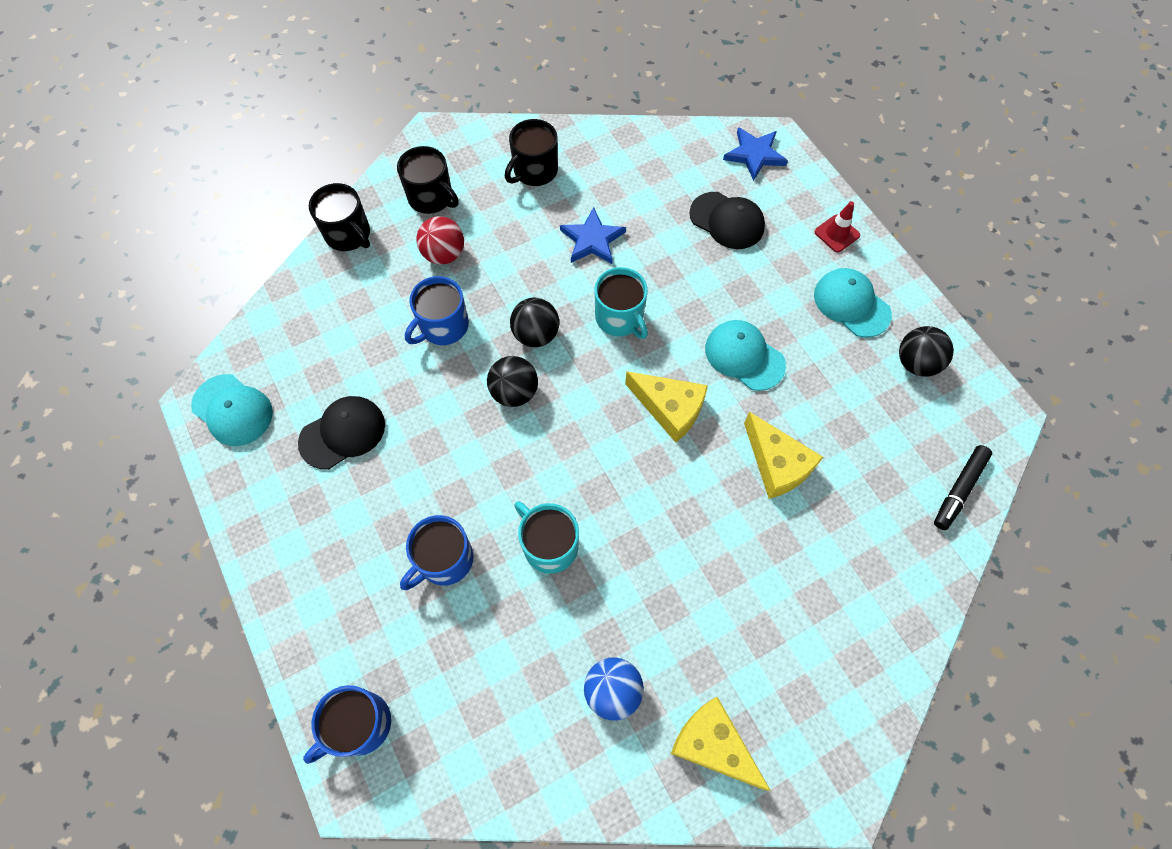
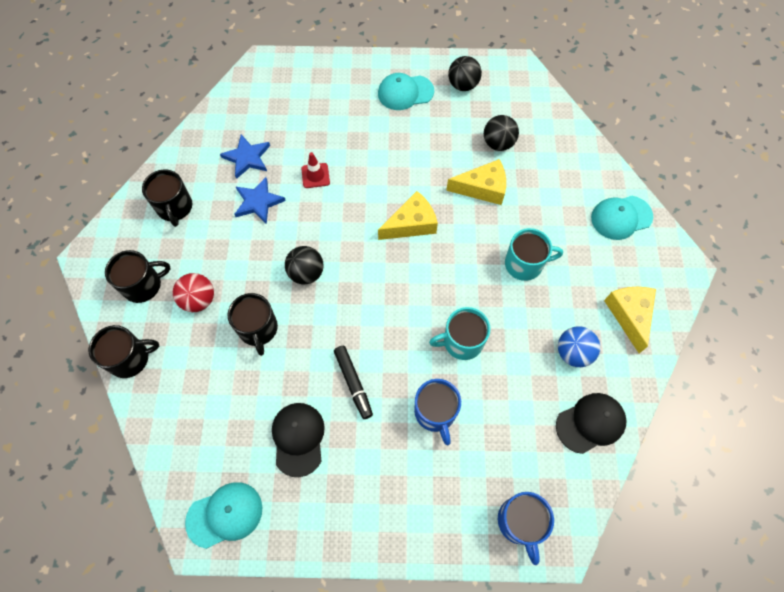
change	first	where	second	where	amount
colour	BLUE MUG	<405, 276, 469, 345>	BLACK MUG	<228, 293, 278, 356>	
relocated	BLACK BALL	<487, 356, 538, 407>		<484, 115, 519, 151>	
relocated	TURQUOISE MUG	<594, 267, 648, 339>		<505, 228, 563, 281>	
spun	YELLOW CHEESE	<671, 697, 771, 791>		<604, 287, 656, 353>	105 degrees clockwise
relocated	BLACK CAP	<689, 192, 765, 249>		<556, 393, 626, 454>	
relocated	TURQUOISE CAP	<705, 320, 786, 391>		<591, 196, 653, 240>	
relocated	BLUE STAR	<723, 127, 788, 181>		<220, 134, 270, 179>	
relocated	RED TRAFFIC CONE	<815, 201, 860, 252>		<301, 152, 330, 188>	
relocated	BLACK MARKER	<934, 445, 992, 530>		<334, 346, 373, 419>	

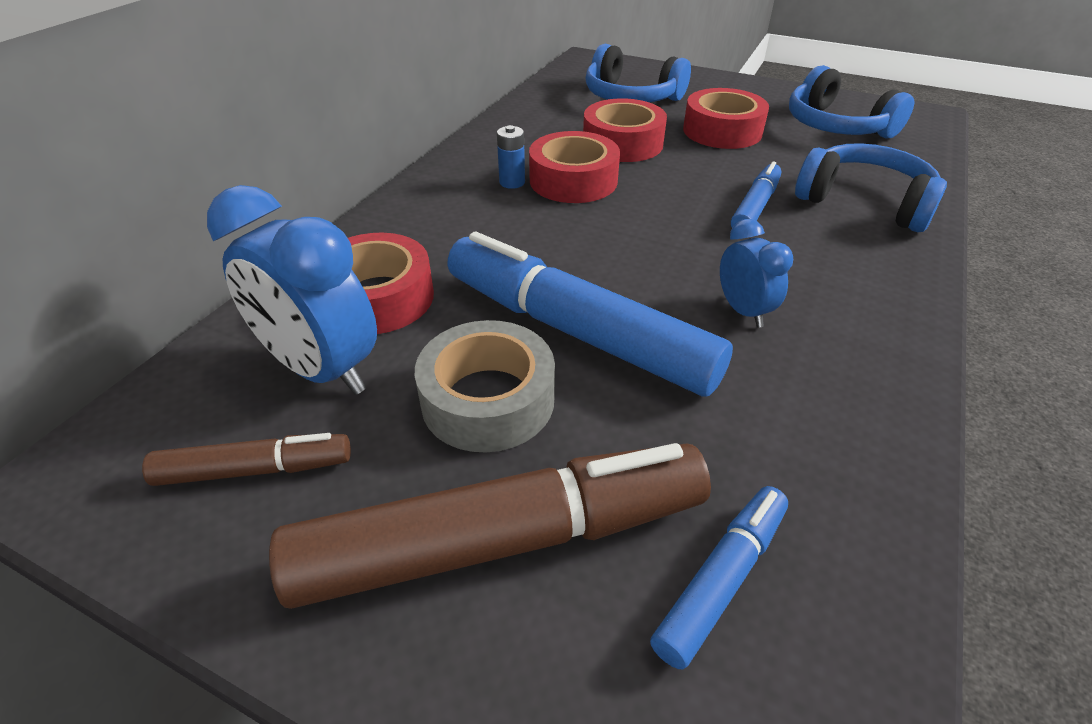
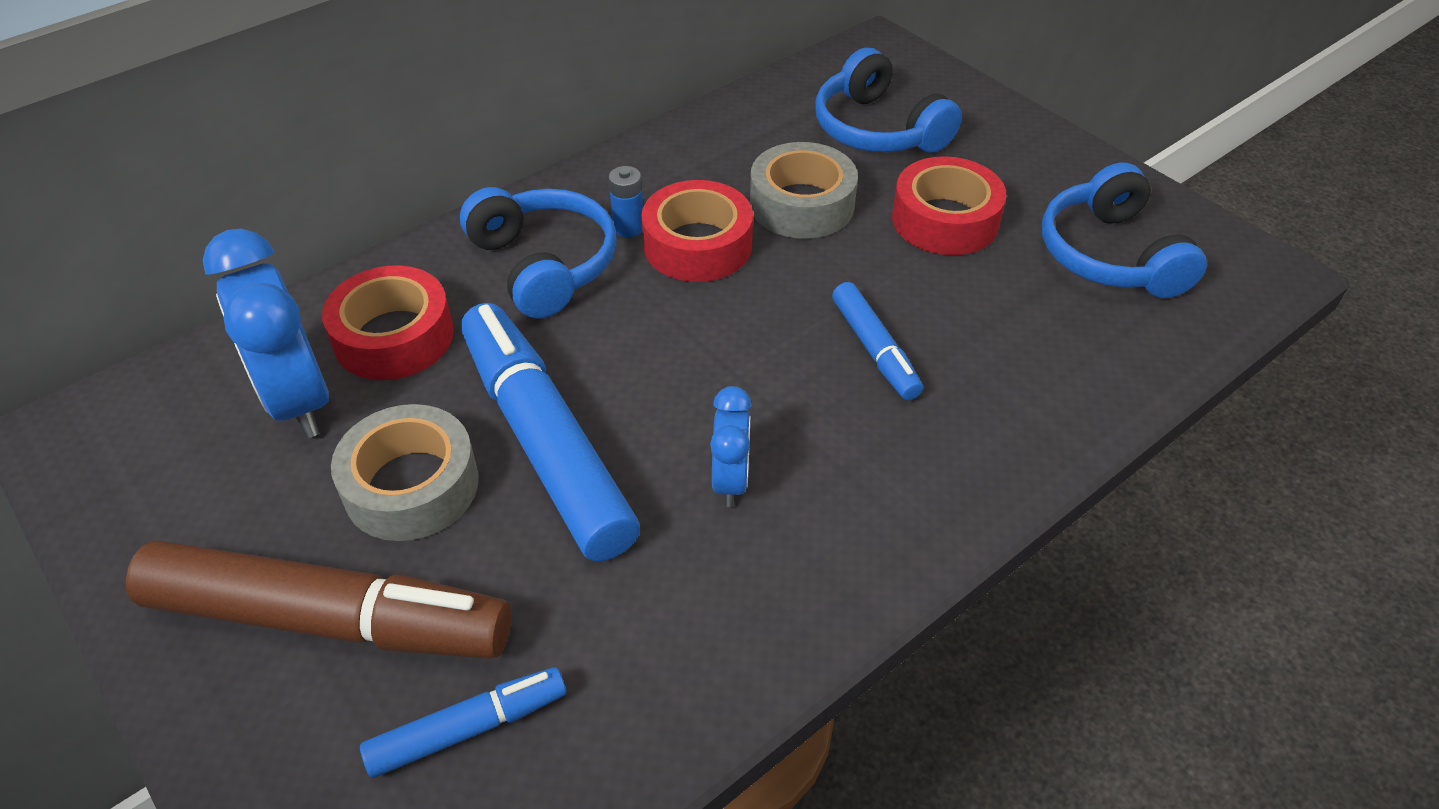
change	first	where	second	where	amount
missing	BROWN MARKER	<142, 433, 351, 486>			
colour	RED TAPE	<583, 98, 667, 162>	GREY TAPE	<750, 142, 858, 239>	
spun	BLUE MARKER	<731, 161, 781, 228>		<832, 282, 923, 400>	105 degrees clockwise
relocated	BLUE HEADPHONES	<795, 143, 947, 232>		<460, 187, 617, 319>	

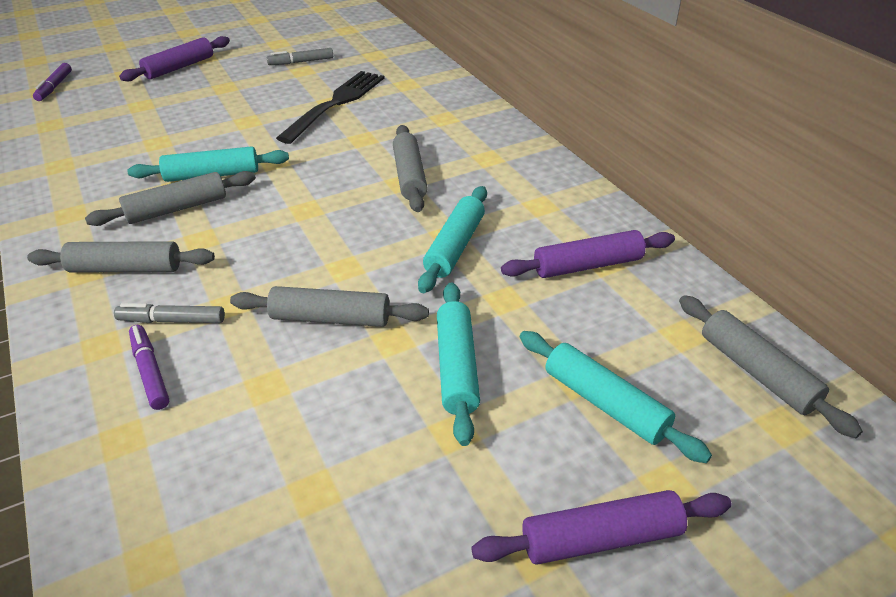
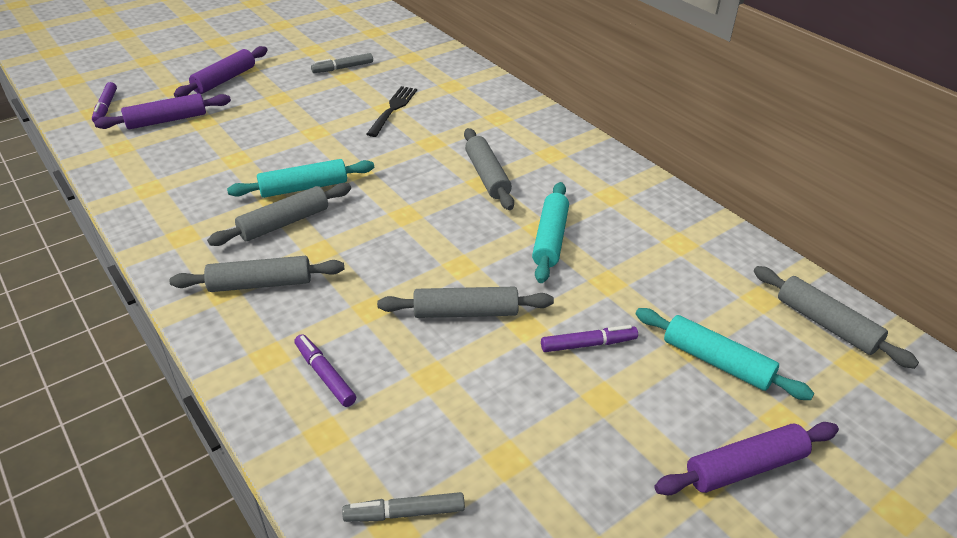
change	first	where	second	where	amount
relocated	GREY MARKER	<114, 303, 225, 323>		<342, 492, 465, 522>	
size	BLACK FORK	<276, 71, 385, 144>		<367, 86, 417, 137>	x0.66
exchanged	TURQUOISE ROLLING PIN	<437, 283, 480, 446>	PURPLE MARKER	<541, 325, 638, 352>	
relocated	PURPLE ROLLING PIN	<501, 230, 675, 278>		<94, 93, 231, 129>	

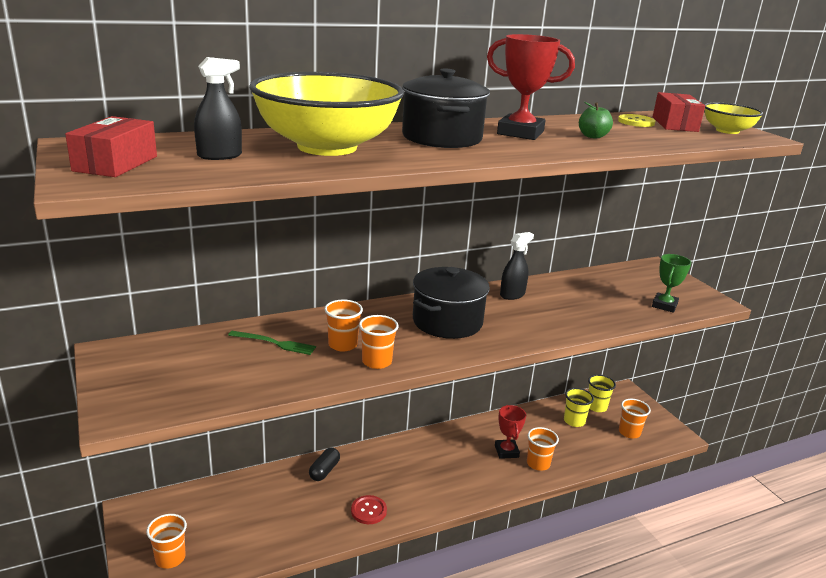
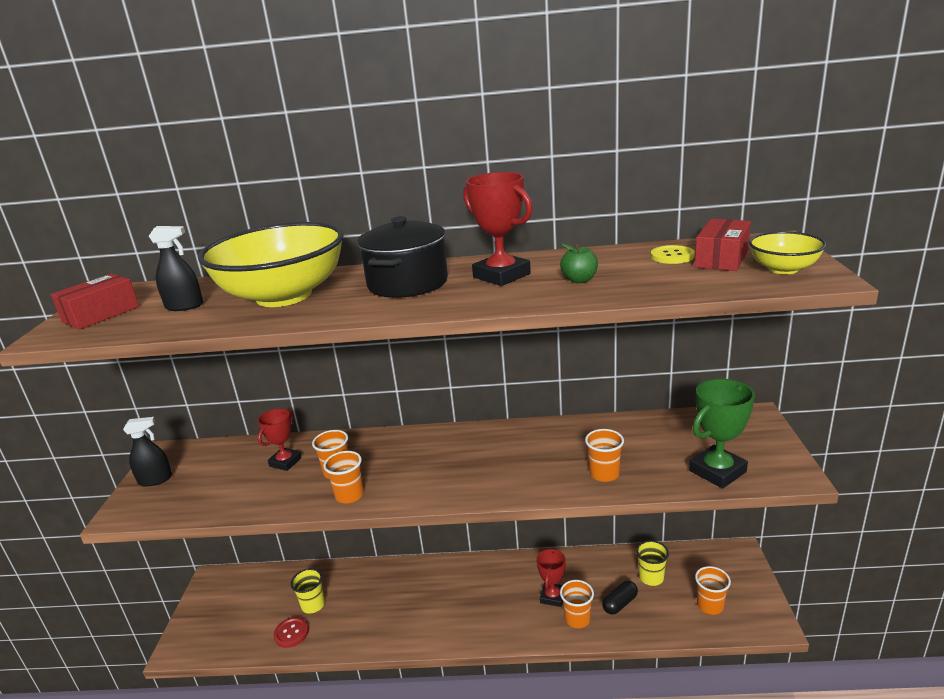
change	first	where	second	where	amount
relocated	ORANGE CUP	<146, 514, 187, 569>		<585, 429, 624, 482>	
exchanged	GREEN FORK	<228, 331, 316, 355>	RED TROPHY	<258, 408, 302, 471>	
relocated	BLACK CAPSULE	<309, 448, 340, 481>		<602, 581, 638, 615>	
relocated	RED BUTTON	<351, 495, 387, 524>		<274, 617, 309, 648>	
missing	BLACK POT	<413, 267, 490, 339>			
relocated	BLACK SPRAY BOTTLE	<500, 232, 534, 300>		<123, 417, 172, 487>	
relocated	YELLOW CUP	<588, 375, 616, 412>		<291, 568, 325, 614>	
size	GREEN TROPHY	<652, 254, 692, 313>		<689, 379, 755, 489>	x1.52

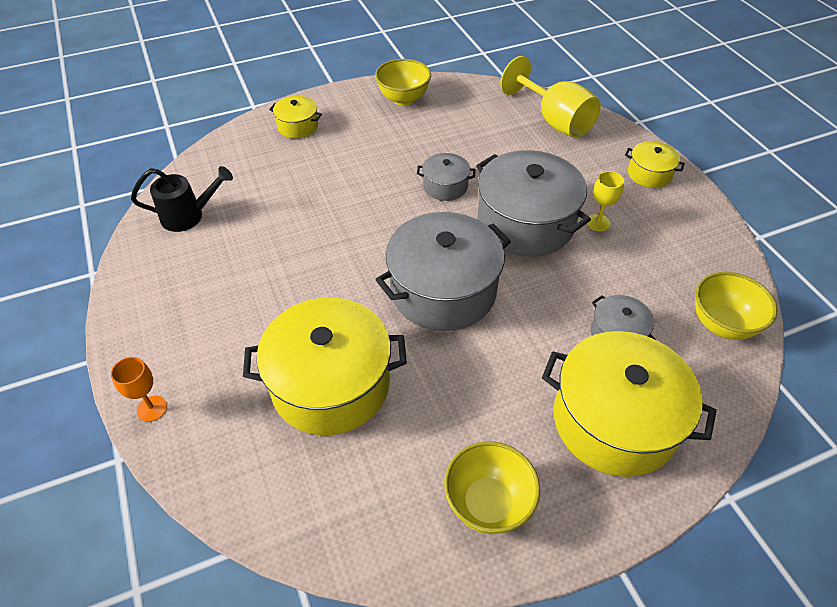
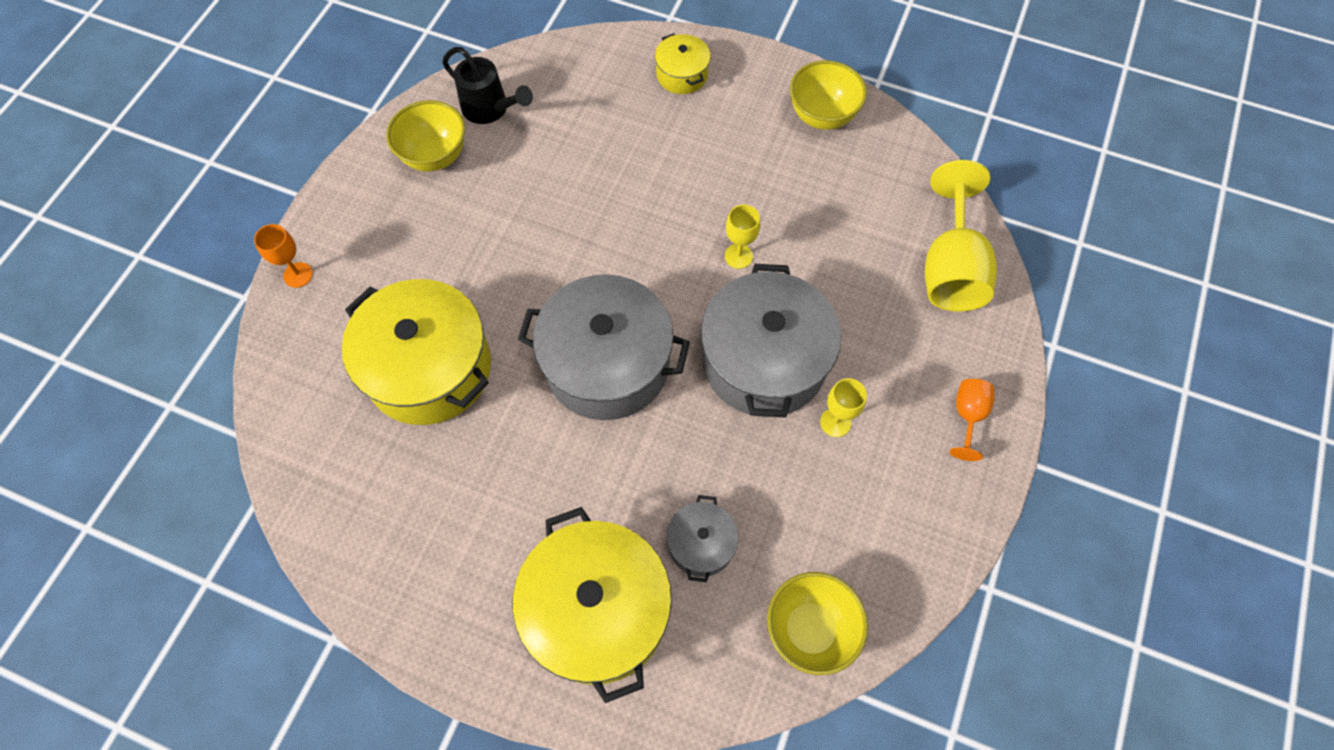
change	first	where	second	where	amount
exchanged	GREY POT	<417, 153, 476, 201>	YELLOW GOBLET	<725, 205, 760, 269>	
relocated	YELLOW BOWL	<444, 441, 540, 534>		<386, 100, 465, 171>	
exchanged	YELLOW POT	<625, 141, 685, 188>	ORANGE GOBLET	<949, 379, 994, 461>	

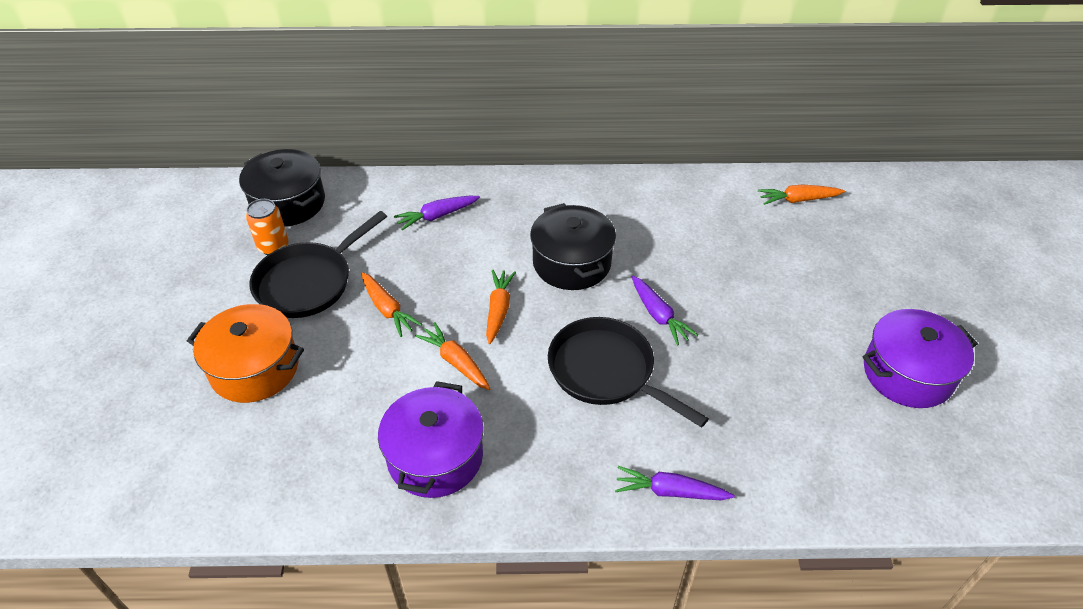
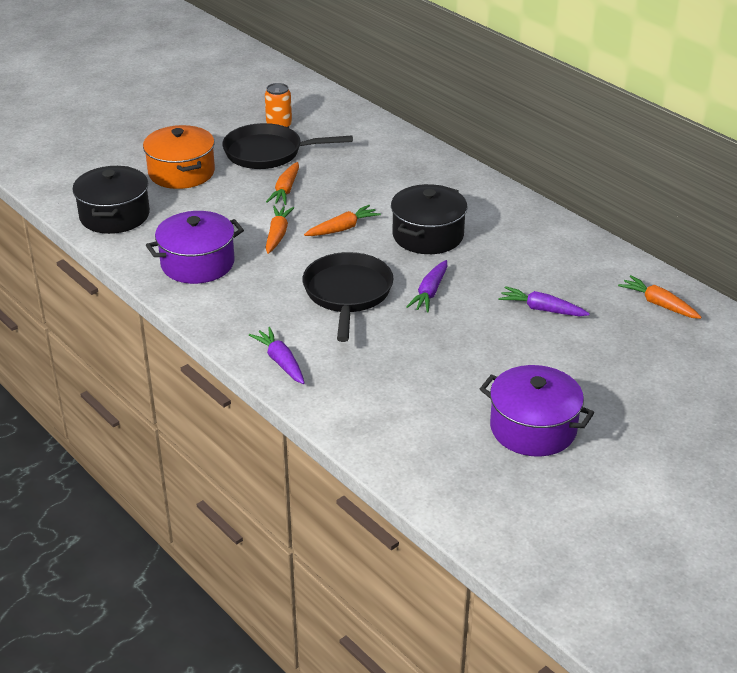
change	first	where	second	where	amount
relocated	BLACK POT	<239, 149, 325, 227>		<72, 166, 150, 234>	
relocated	PURPLE CARROT	<394, 196, 480, 230>		<498, 286, 590, 316>	

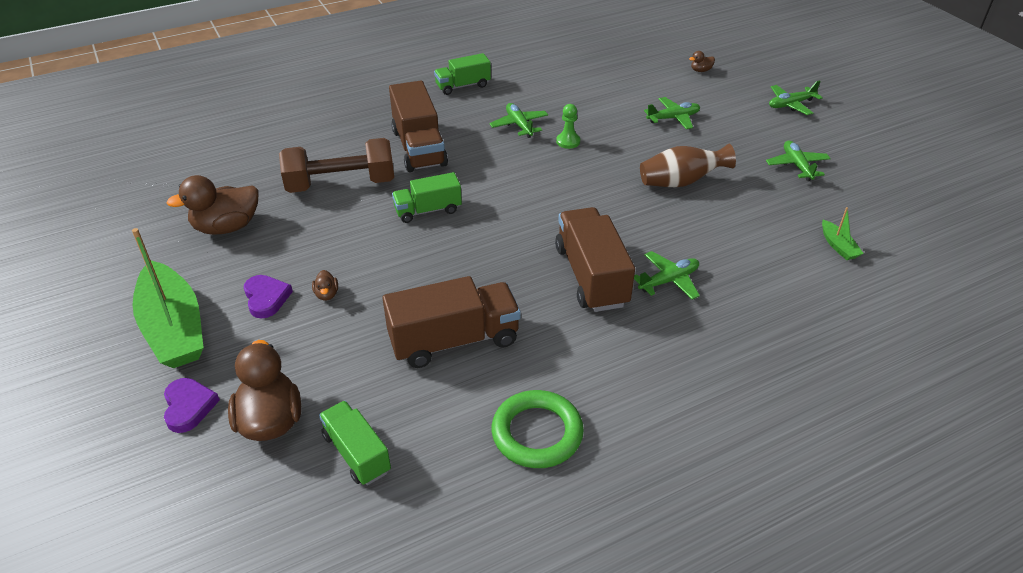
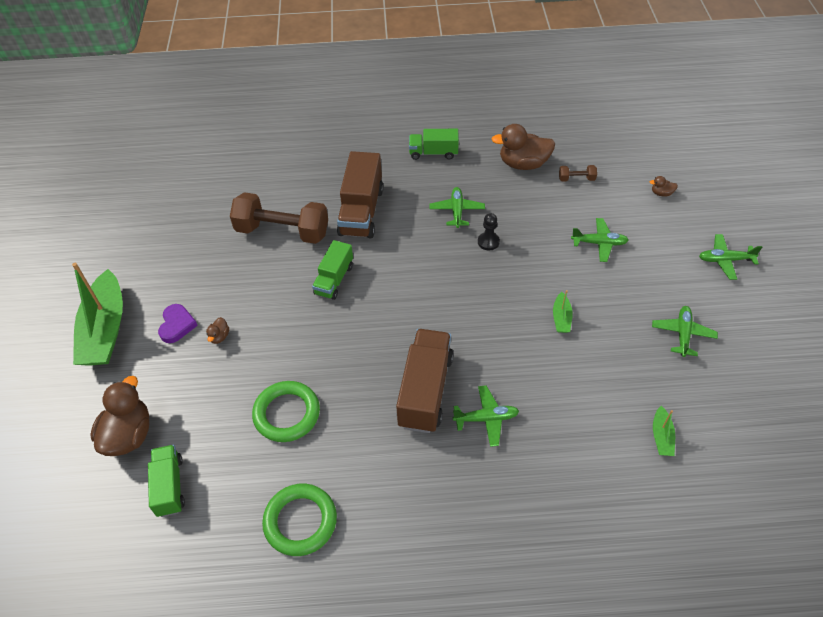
change	first	where	second	where	amount
missing	PURPLE HEART	<164, 378, 220, 433>			
relocated	BROWN DUCK	<167, 175, 258, 235>		<491, 124, 555, 170>	
exchanged	BROWN TRUCK	<382, 276, 521, 368>	GREEN RING	<252, 381, 320, 442>	
spun	GREEN TRUCK	<392, 172, 462, 223>		<312, 240, 353, 300>	75 degrees counterclockwise
colour	GREEN PAWN	<556, 104, 580, 149>	BLACK PAWN	<478, 213, 500, 251>	
exchanged	BROWN VASE	<640, 144, 736, 187>	GREEN BOAT	<553, 290, 573, 333>	
appeared			BROWN DUMBBELL	<559, 165, 597, 181>	

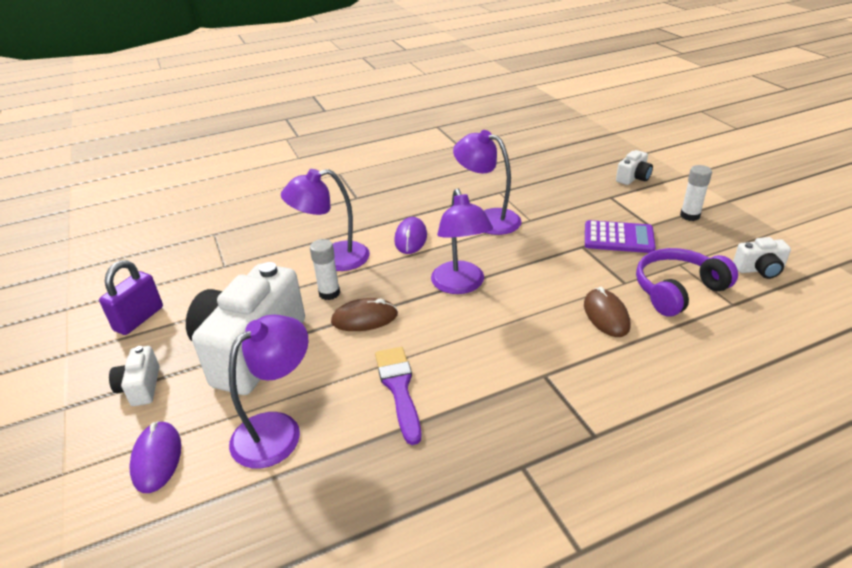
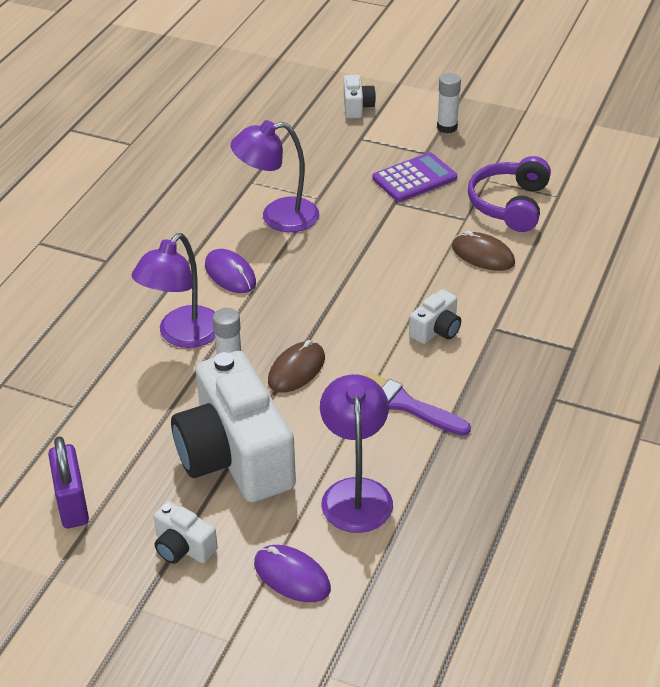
change	first	where	second	where	amount
missing	PURPLE LAMP	<431, 188, 493, 294>			
relocated	WHITE CAMERA	<733, 237, 791, 279>		<409, 289, 461, 344>	

